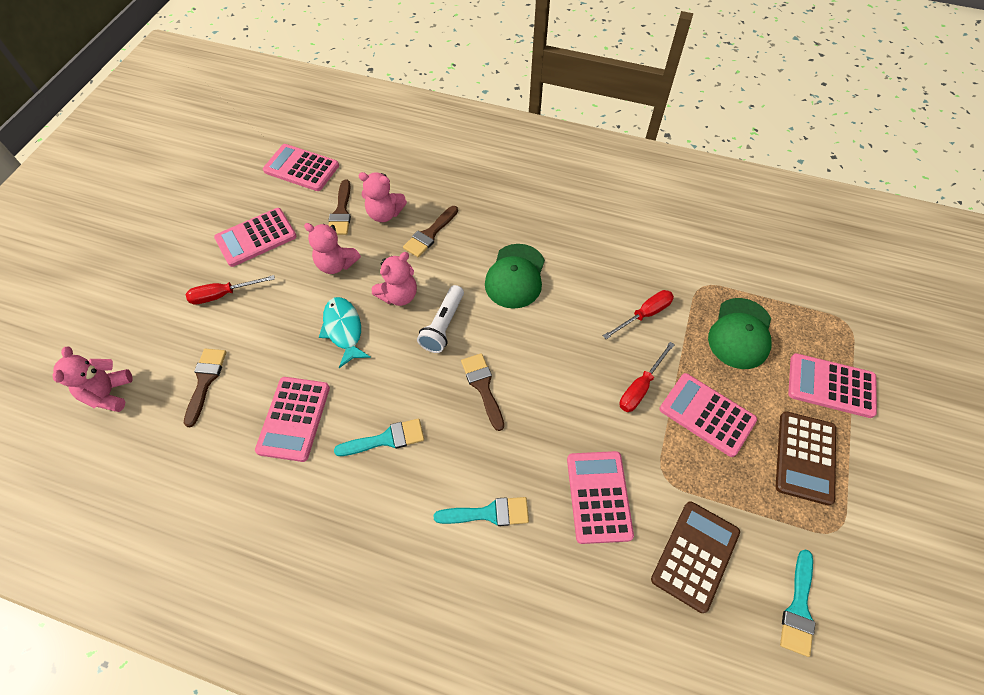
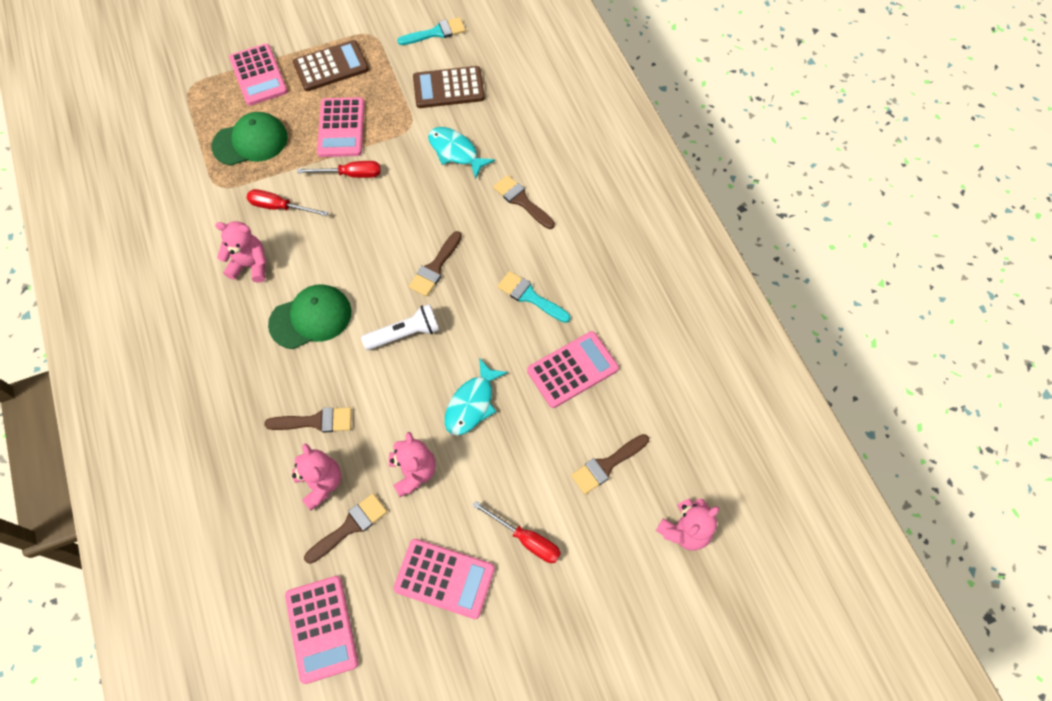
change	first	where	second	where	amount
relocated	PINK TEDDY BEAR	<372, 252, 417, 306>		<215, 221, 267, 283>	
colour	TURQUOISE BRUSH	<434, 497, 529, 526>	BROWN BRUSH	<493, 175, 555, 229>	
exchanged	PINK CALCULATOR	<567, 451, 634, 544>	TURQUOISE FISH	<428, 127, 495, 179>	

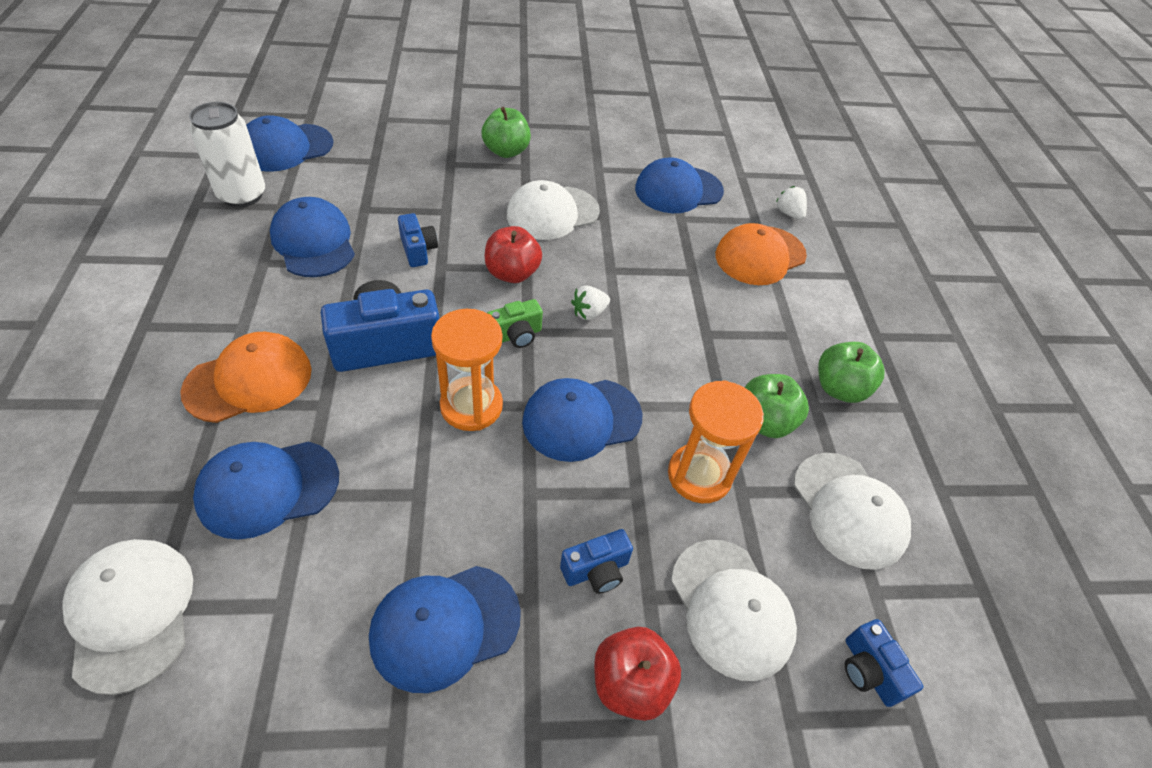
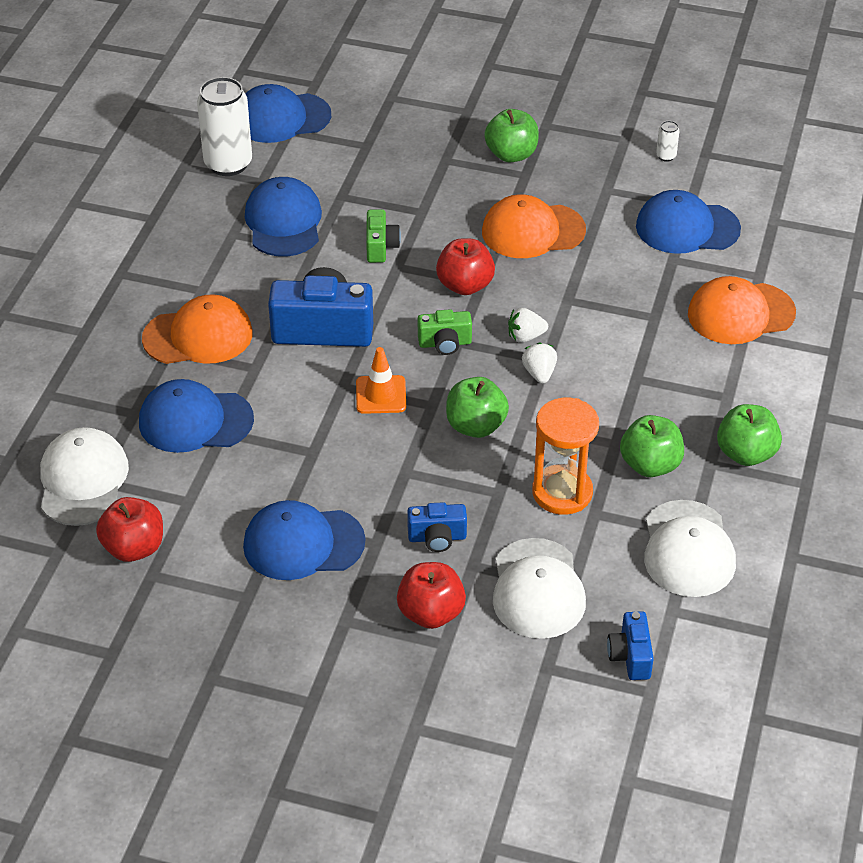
change	first	where	second	where	amount
colour	BLUE CAMERA	<398, 213, 438, 267>	GREEN CAMERA	<366, 209, 401, 263>	
exchanged	ORANGE HOURGLASS	<431, 309, 503, 431>	ORANGE TRAFFIC CONE	<356, 347, 406, 414>	
colour	WHITE CAP	<507, 180, 600, 240>	ORANGE CAP	<482, 194, 586, 258>	
exchanged	BLUE CAP	<522, 378, 642, 462>	GREEN APPLE	<446, 377, 509, 438>	
relocated	WHITE STRAWBERRY	<776, 186, 807, 220>		<522, 342, 557, 384>	
appeared			RED APPLE	<96, 497, 163, 562>	
appeared			WHITE CAN	<656, 121, 679, 162>	

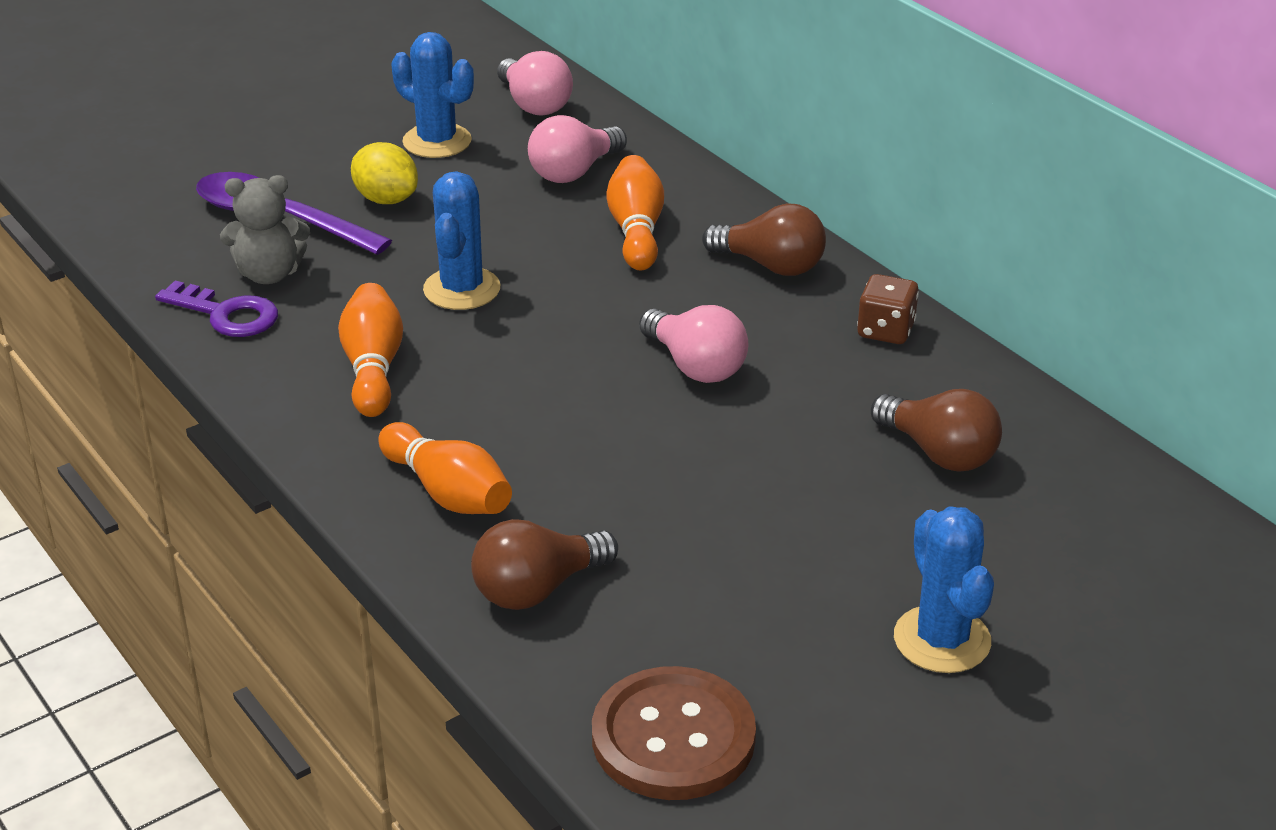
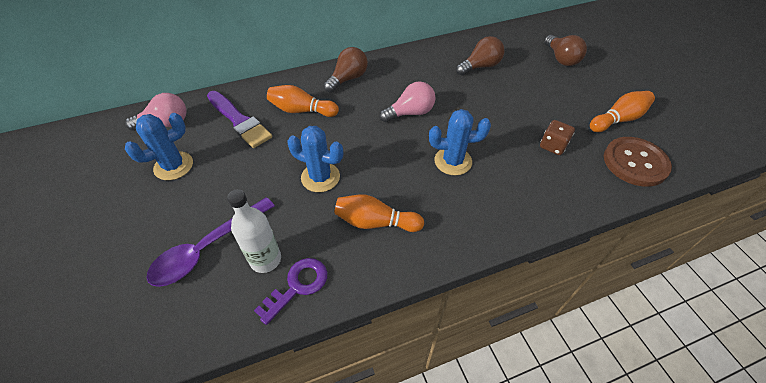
change	first	where	second	where	amount
exchanged	GREY TEDDY BEAR	<220, 175, 310, 284>	WHITE BOTTLE	<227, 189, 281, 273>	
missing	YELLOW LEMON	<351, 142, 418, 204>			
relocated	ORANGE BOWLING PIN	<378, 422, 512, 514>		<590, 91, 655, 132>	
relocated	BROWN LIGHT BULB	<471, 519, 618, 610>		<544, 35, 587, 66>	
exchanged	PINK LIGHT BULB	<528, 115, 627, 183>	PURPLE BRUSH	<207, 91, 272, 148>	
relocated	BROWN DICE	<857, 274, 919, 344>		<540, 120, 575, 155>	
relocated	BLUE CACTUS	<894, 506, 994, 673>		<429, 109, 491, 175>	

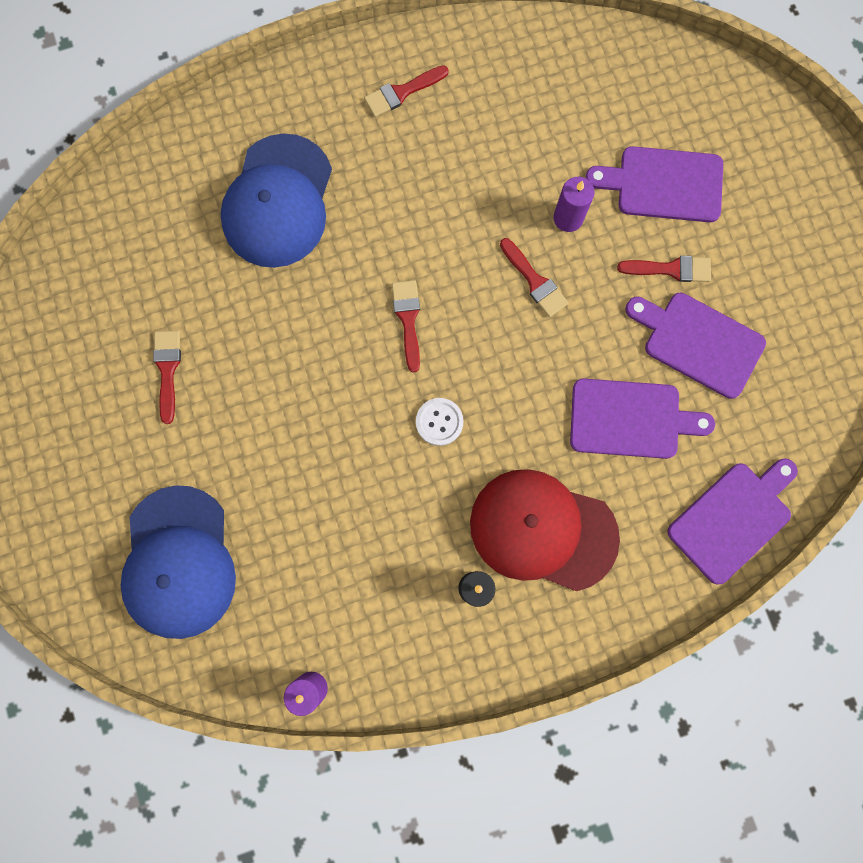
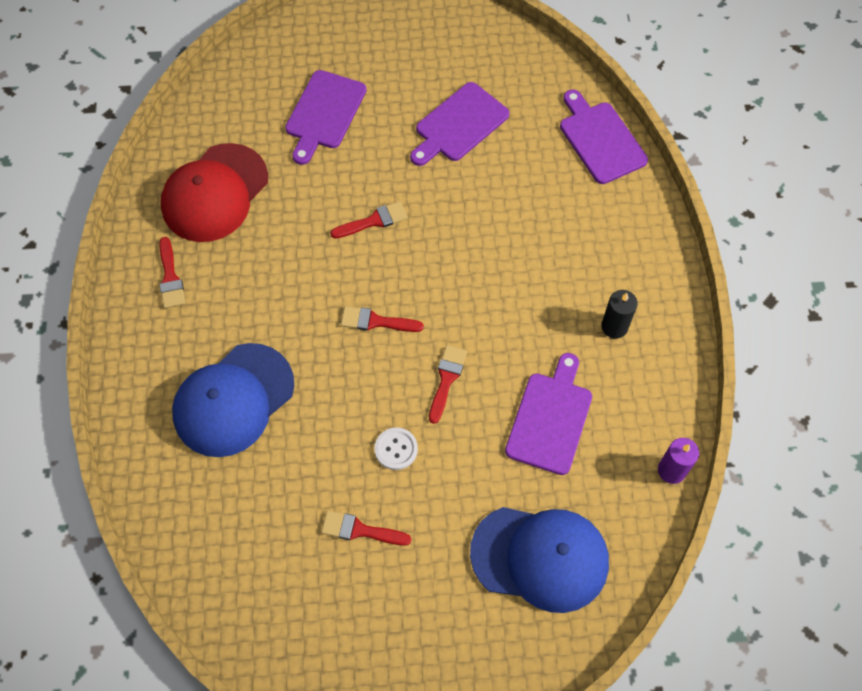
change	first	where	second	where	amount
spun	BLUE CAP	<220, 133, 332, 268>		<172, 343, 294, 457>	105 degrees clockwise
relocated	WHITE BUTTON	<416, 398, 464, 446>		<375, 427, 418, 470>	
relocated	RED CAP	<470, 469, 620, 591>		<161, 143, 268, 242>	
missing	PURPLE CANDLE	<553, 177, 595, 232>			
relocated	PURPLE CUTTING BOARD	<570, 378, 715, 459>		<505, 353, 592, 475>	
relocated	RED BRUSH	<617, 256, 711, 282>		<429, 345, 467, 424>	

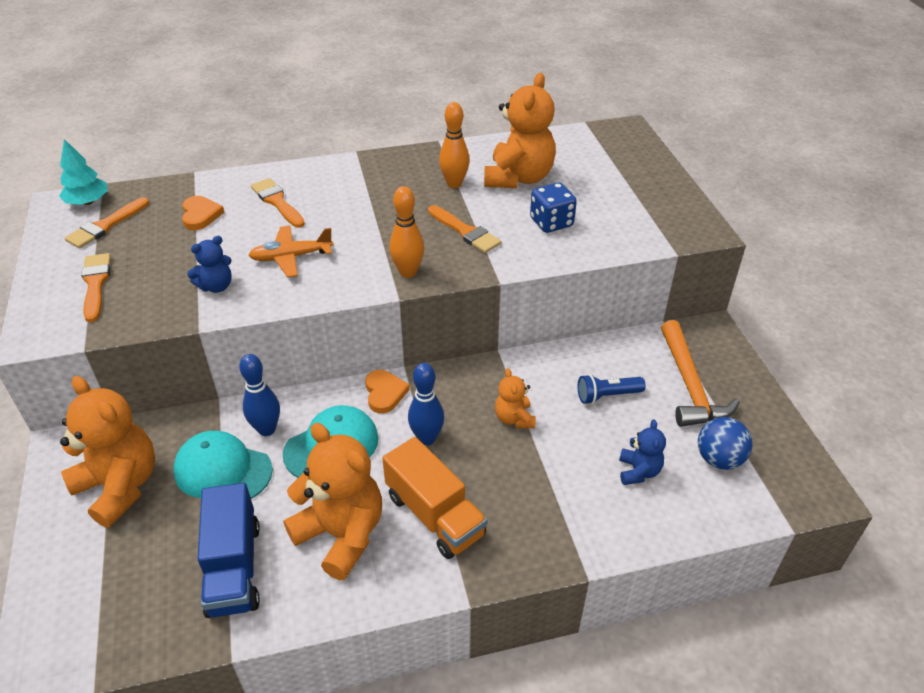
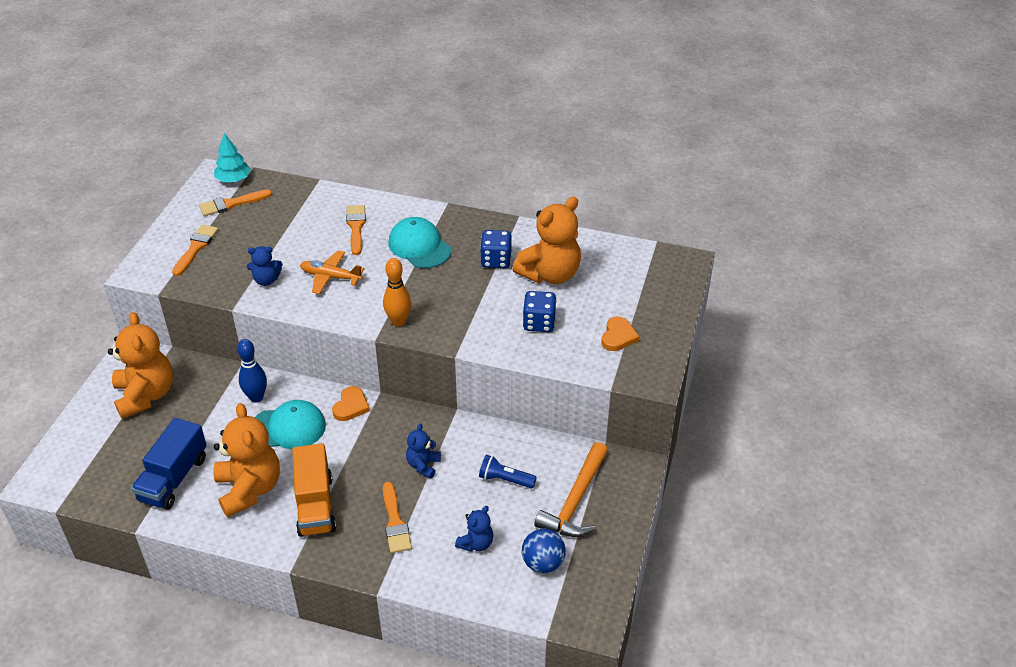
change	first	where	second	where	amount
relocated	TURQUOISE CAP	<173, 431, 273, 499>		<388, 217, 451, 268>	
relocated	ORANGE HEART	<182, 196, 224, 230>		<601, 316, 639, 351>	
missing	BLUE BOWLING PIN	<408, 363, 444, 445>			
relocated	ORANGE BRUSH	<428, 205, 501, 253>		<383, 482, 412, 553>	
exchanged	ORANGE BOWLING PIN	<439, 102, 470, 188>	BLUE DICE	<480, 230, 512, 268>	
colour	ORANGE TEDDY BEAR	<495, 368, 536, 428>	BLUE TEDDY BEAR	<406, 423, 441, 479>	

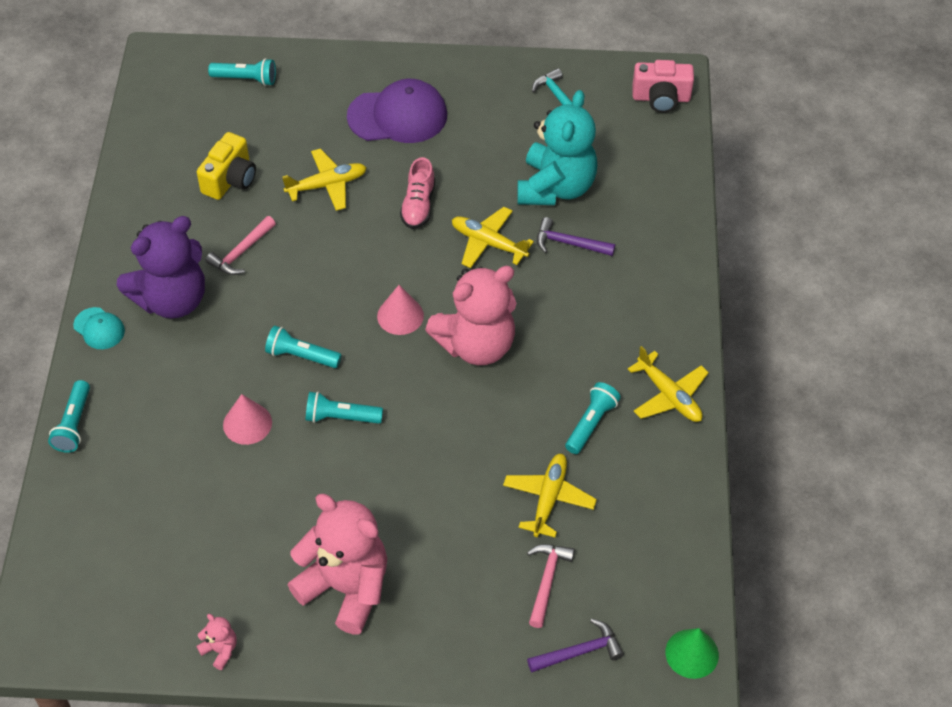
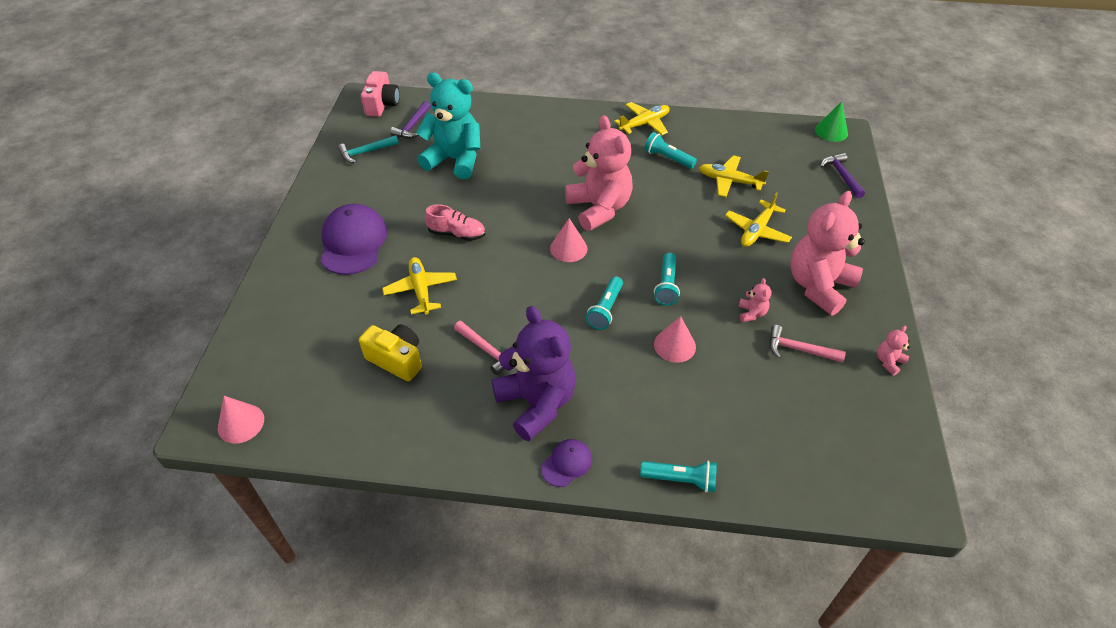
change	first	where	second	where	amount
colour	TURQUOISE CAP	<73, 307, 125, 349>	PURPLE CAP	<541, 439, 592, 487>	
missing	TURQUOISE FLASHLIGHT	<208, 58, 276, 86>			
relocated	YELLOW PLANE	<452, 207, 534, 268>		<725, 192, 792, 247>	
relocated	PINK HAMMER	<527, 544, 575, 628>		<769, 325, 846, 363>	
relocated	PURPLE HAMMER	<537, 217, 615, 256>		<390, 101, 431, 139>	
appeared			PINK CONE	<218, 396, 264, 444>	
appeared			PINK TEDDY BEAR	<739, 278, 771, 322>	

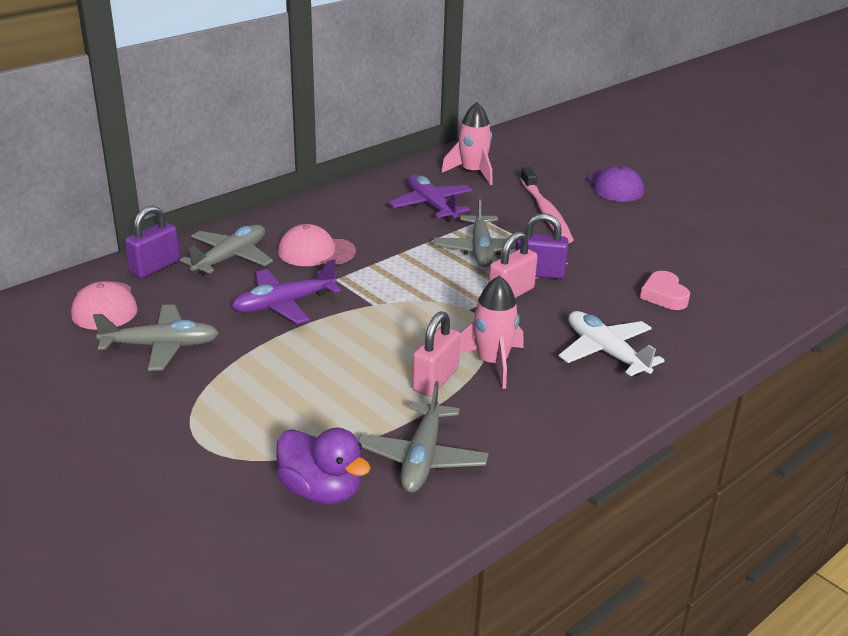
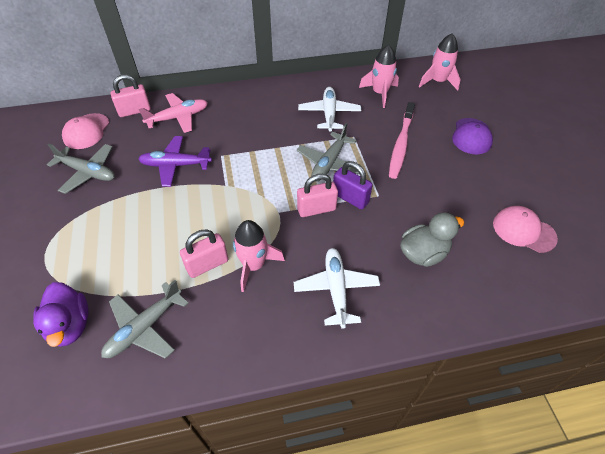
change	first	where	second	where	amount
colour	PURPLE PADLOCK	<125, 205, 180, 278>	PINK PADLOCK	<111, 74, 151, 117>	
colour	GREY PLANE	<180, 224, 273, 275>	PINK PLANE	<139, 93, 208, 133>	
relocated	PINK CAP	<278, 224, 356, 266>		<493, 206, 558, 253>	
colour	PURPLE PLANE	<389, 175, 472, 221>	WHITE PLANE	<298, 87, 361, 132>	
exchanged	PINK HEART	<640, 271, 690, 310>	GREY DUCK	<400, 212, 465, 267>	
appeared			PINK ROCKET	<419, 33, 461, 90>	

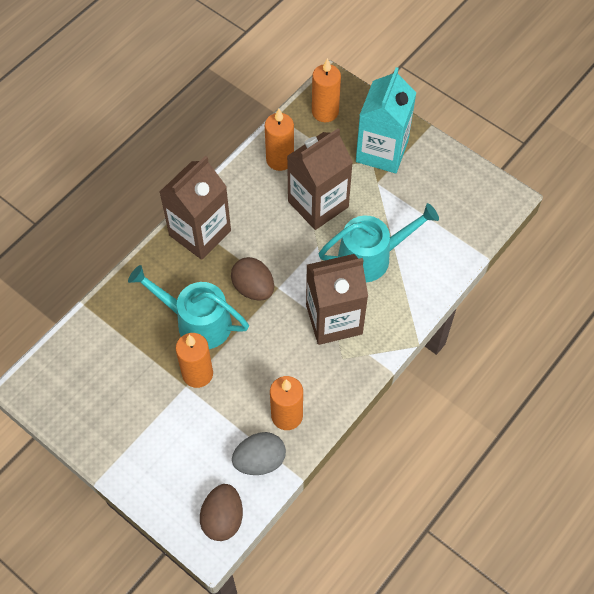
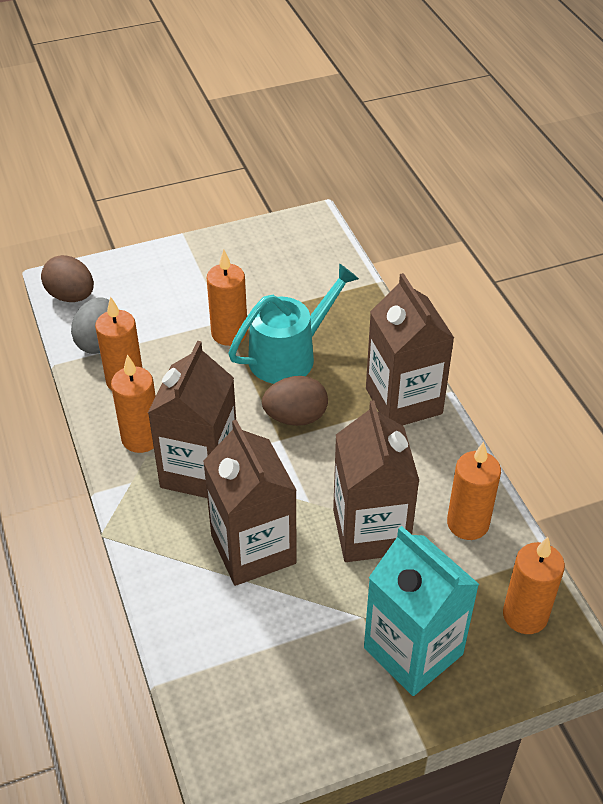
change	first	where	second	where	amount
exchanged	TURQUOISE WATERING CAN	<319, 203, 439, 282>	BROWN CARTON	<203, 420, 297, 586>	
appeared			ORANGE CANDLE	<111, 354, 156, 453>	

